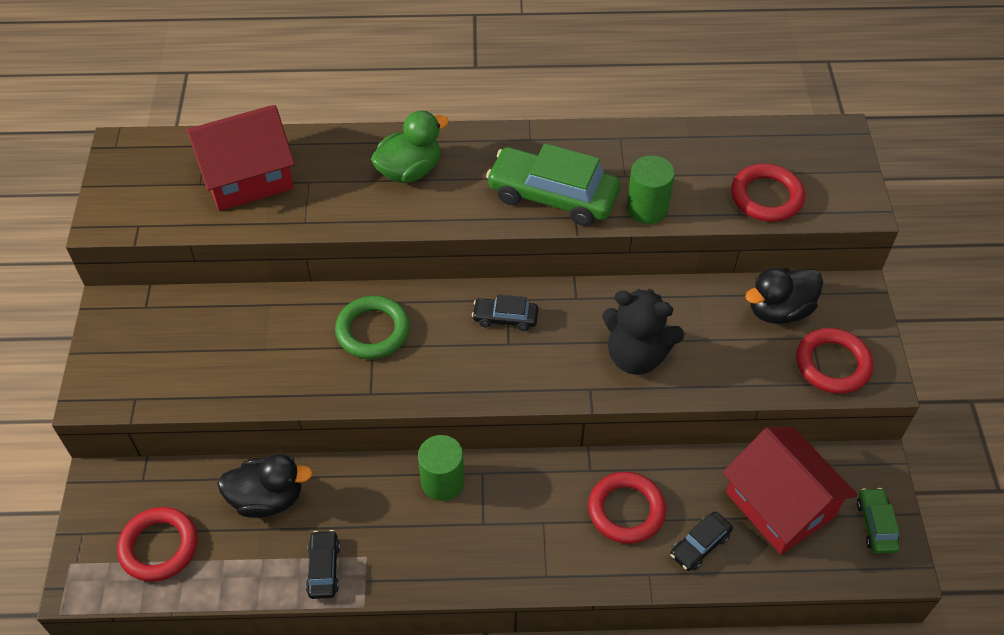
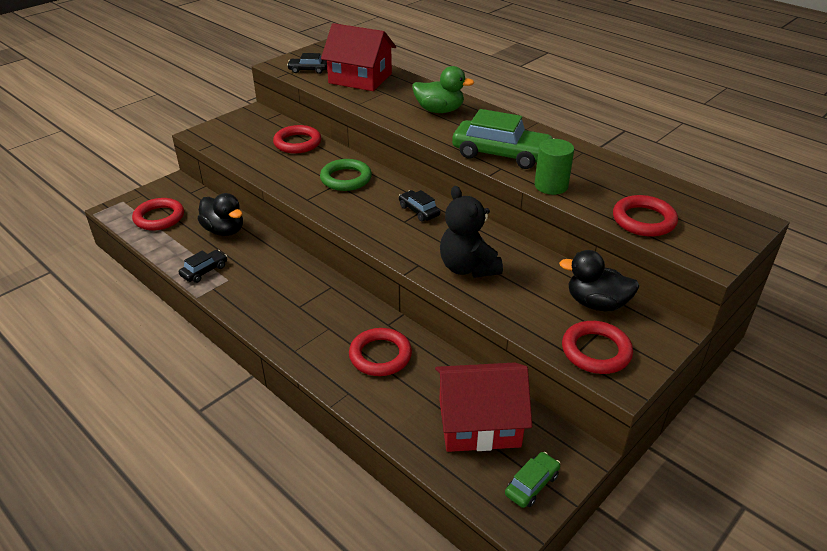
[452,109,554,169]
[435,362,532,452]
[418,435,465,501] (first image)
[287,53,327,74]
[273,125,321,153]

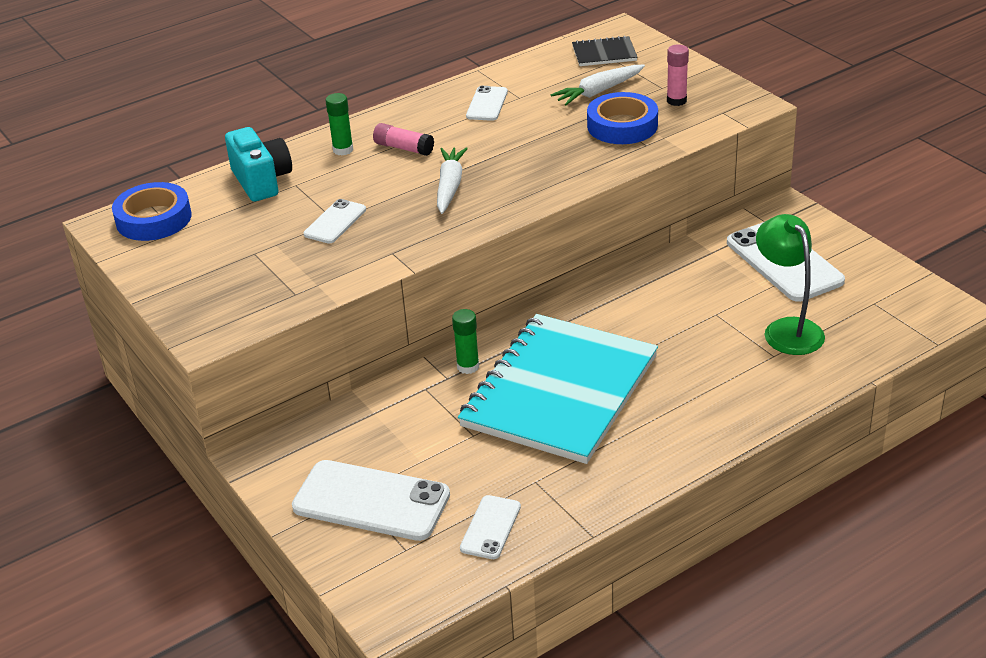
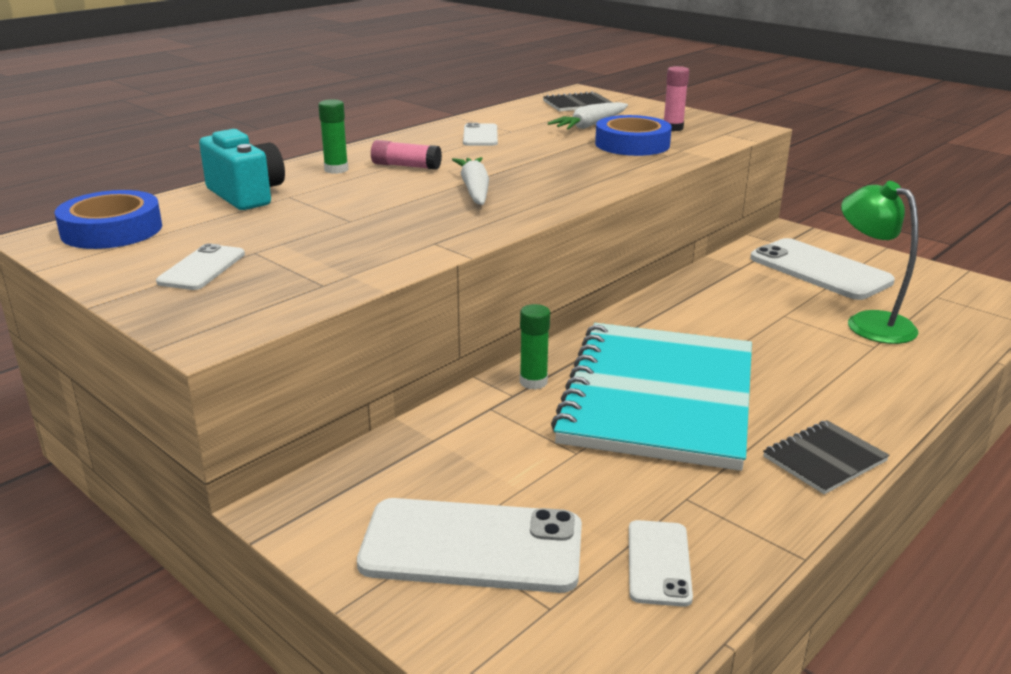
[156,243,245,290]
[763,420,889,494]

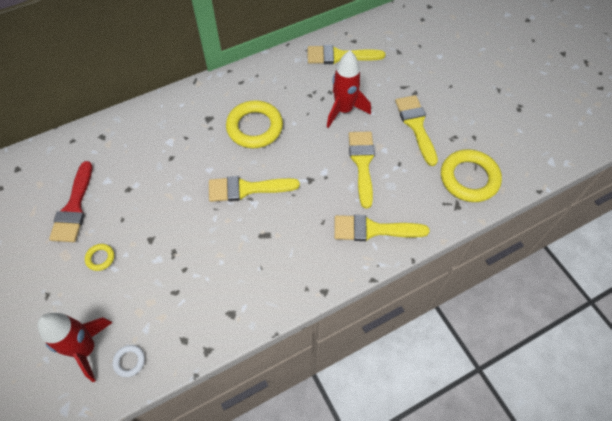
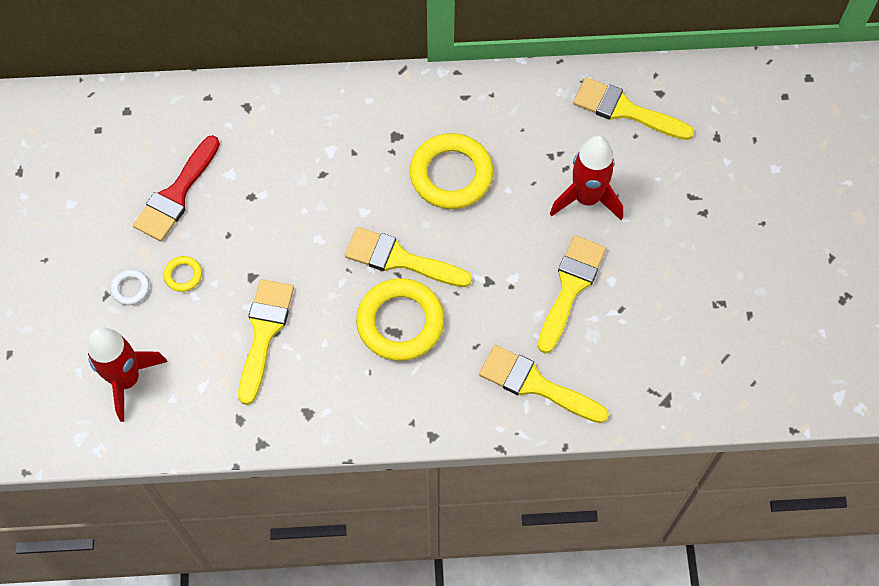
[238,279,294,405]
[356,278,444,361]
[110,269,149,305]

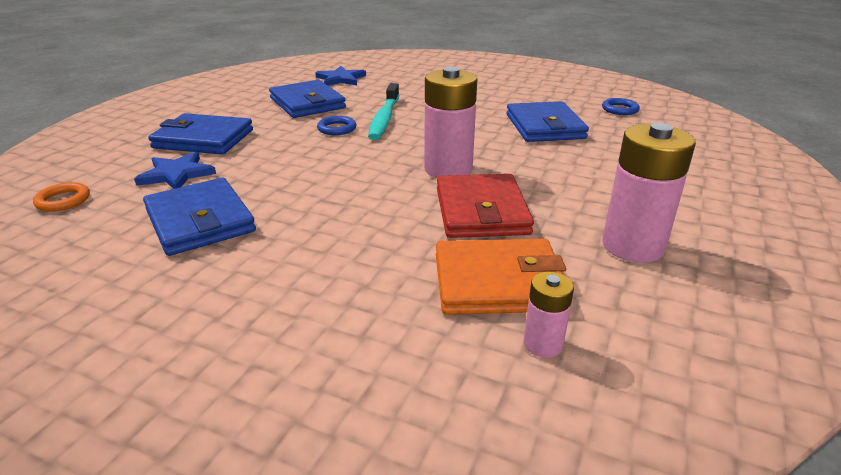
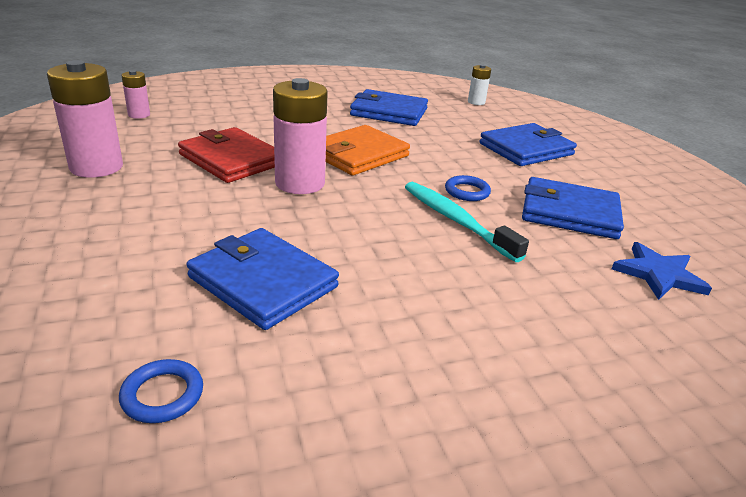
[134,151,216,189] (first image)
[468,64,491,105]
[326,125,410,175]

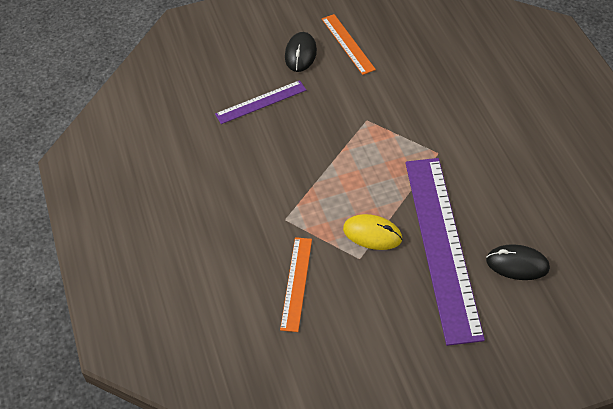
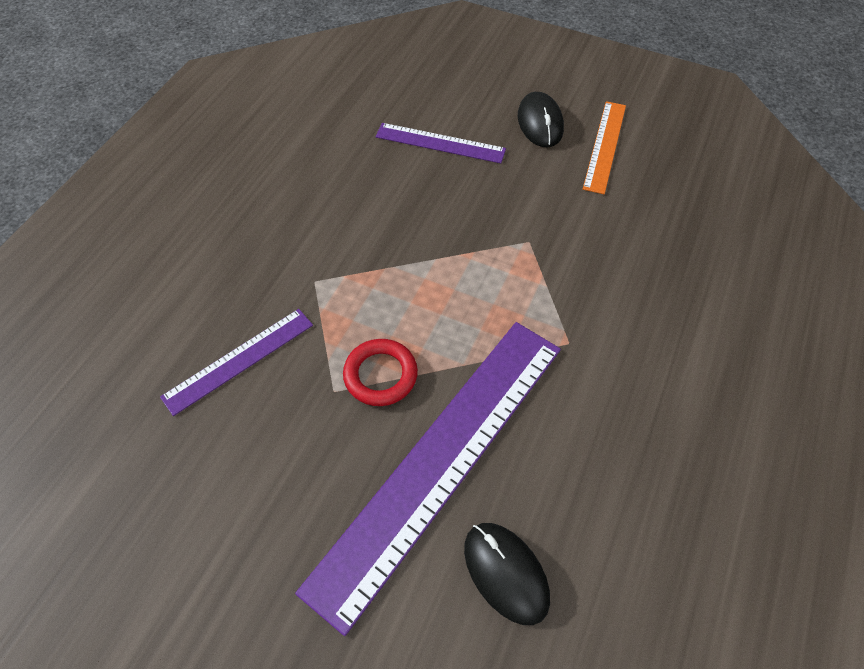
[518,92,564,147]
[343,339,418,406]
[160,309,313,416]

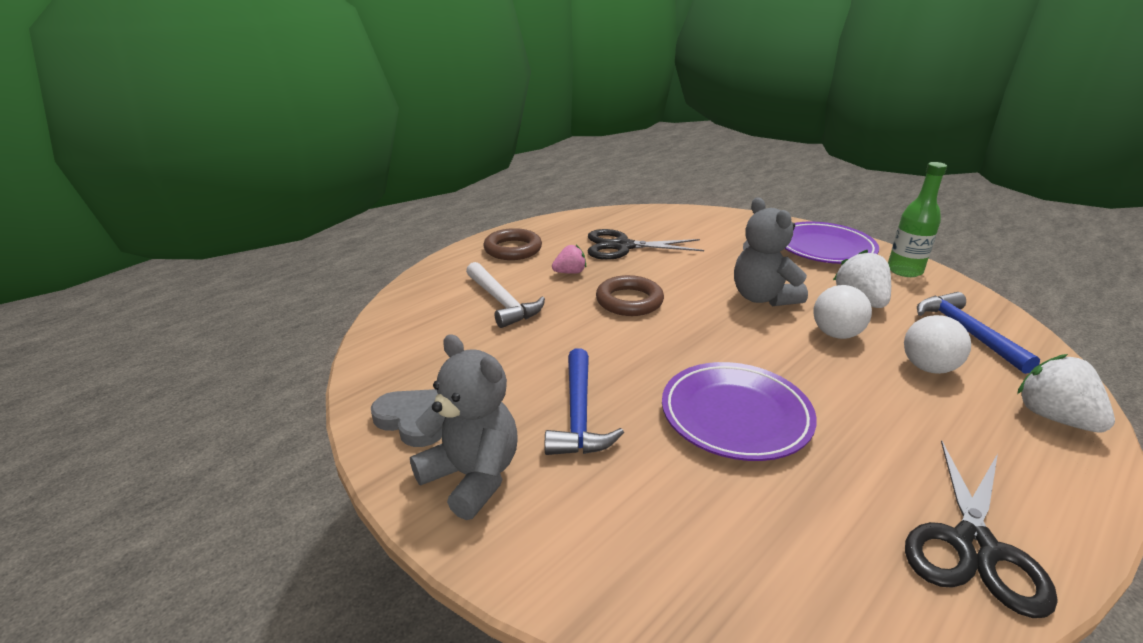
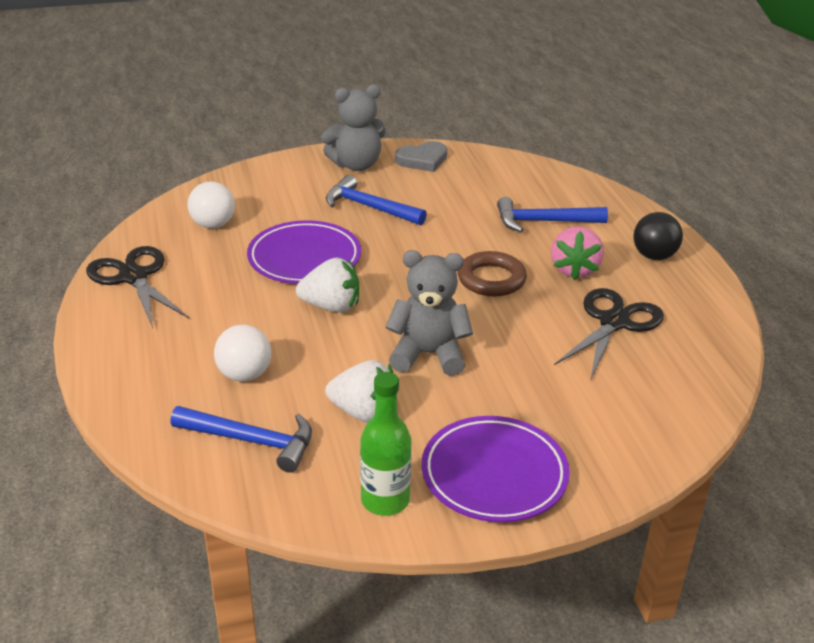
[633,212,683,260]
[551,227,604,280]
[497,197,608,232]
[188,182,235,228]
[296,257,359,313]

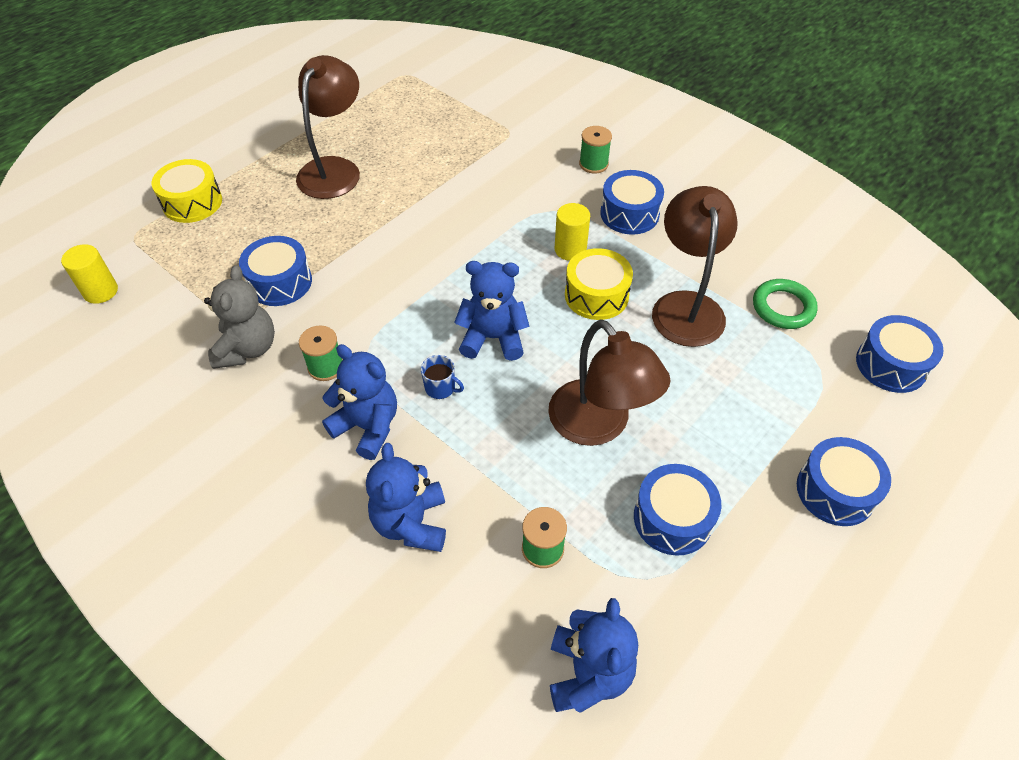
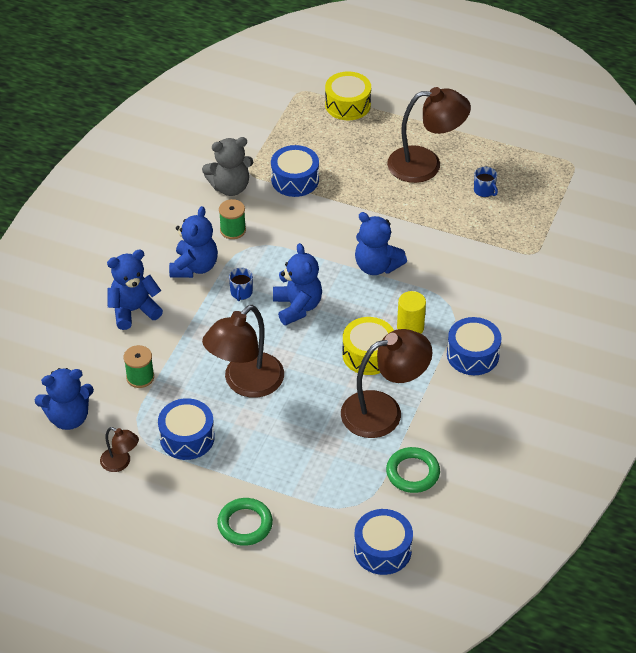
[579,126,612,173] (first image)
[61,244,118,304] (first image)
[217,498,273,546]
[474,167,498,197]
[355,212,407,275]
[100,427,139,472]

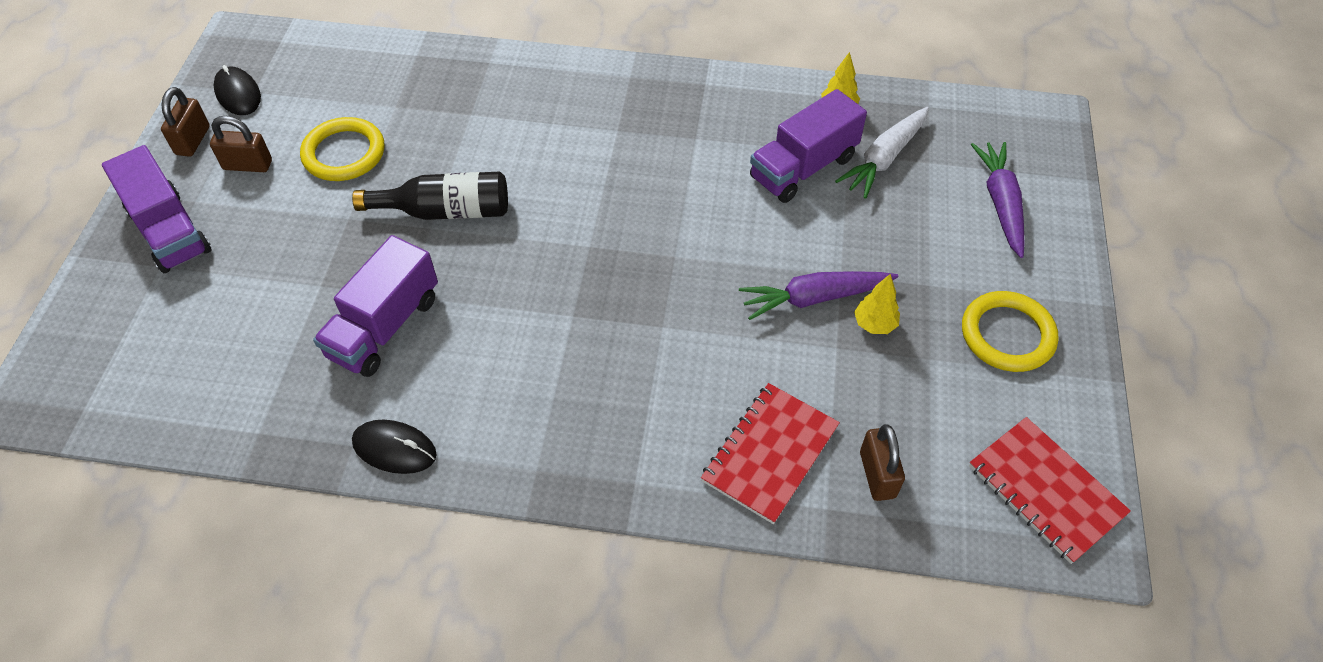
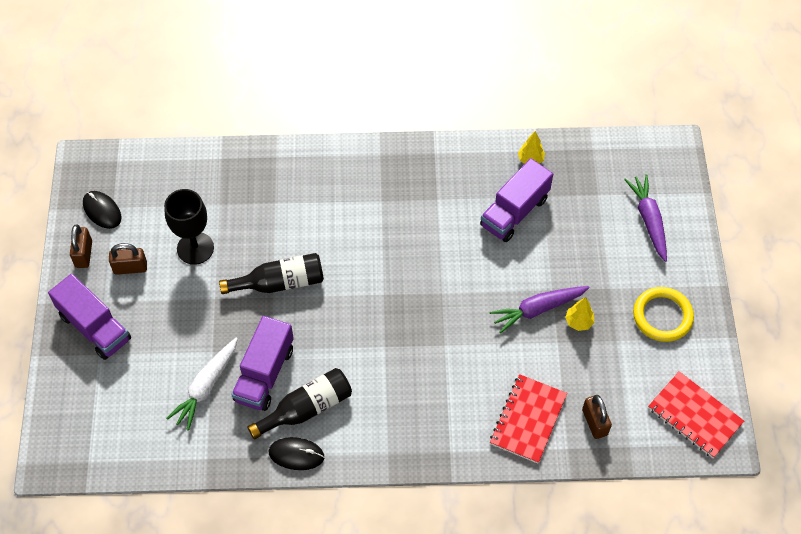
[166,338,238,431]
[164,189,214,265]
[247,368,352,439]

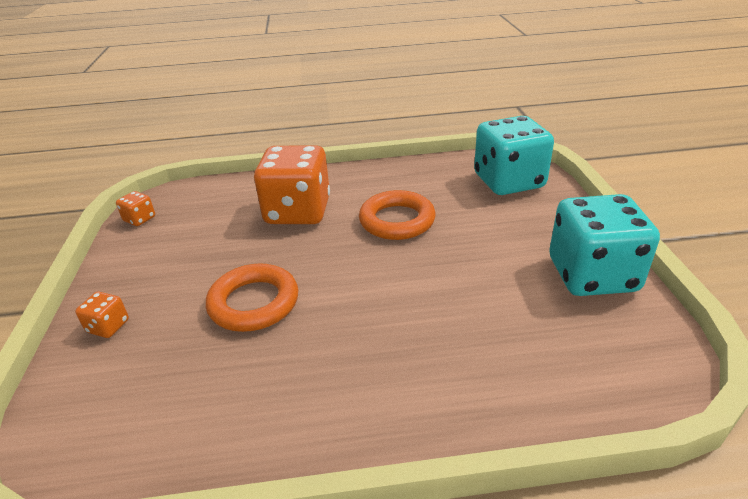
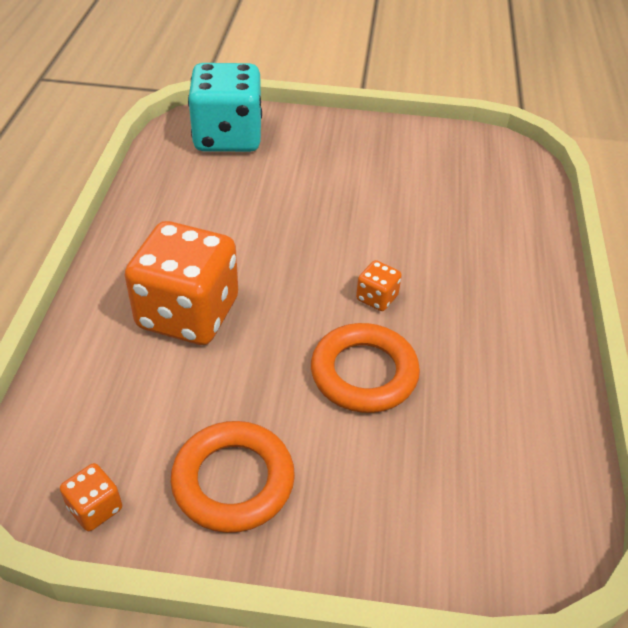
[170,421,295,533]
[550,194,660,296] (first image)
[356,260,402,311]

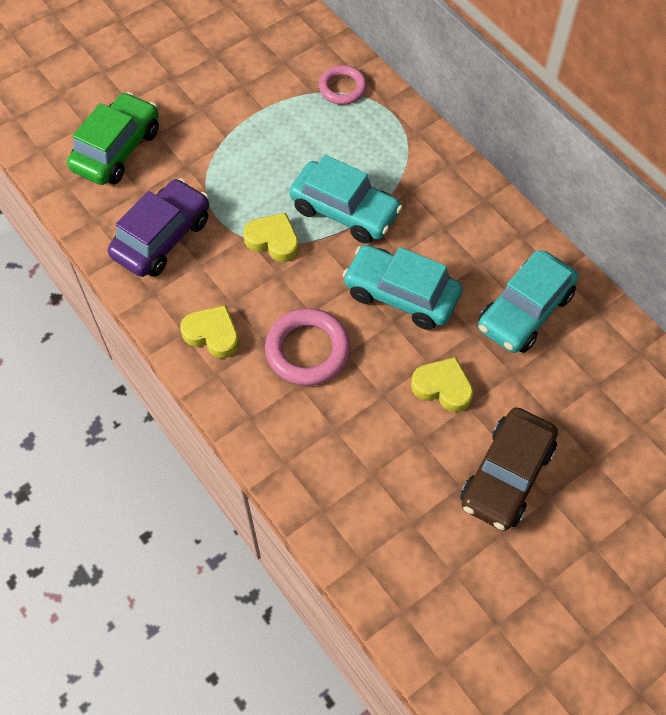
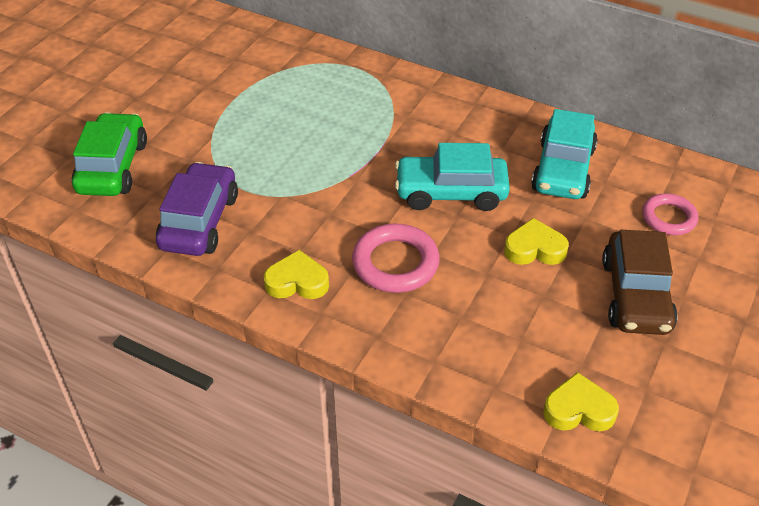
[642,193,698,235]
[289,155,403,244] (first image)
[543,372,619,431]

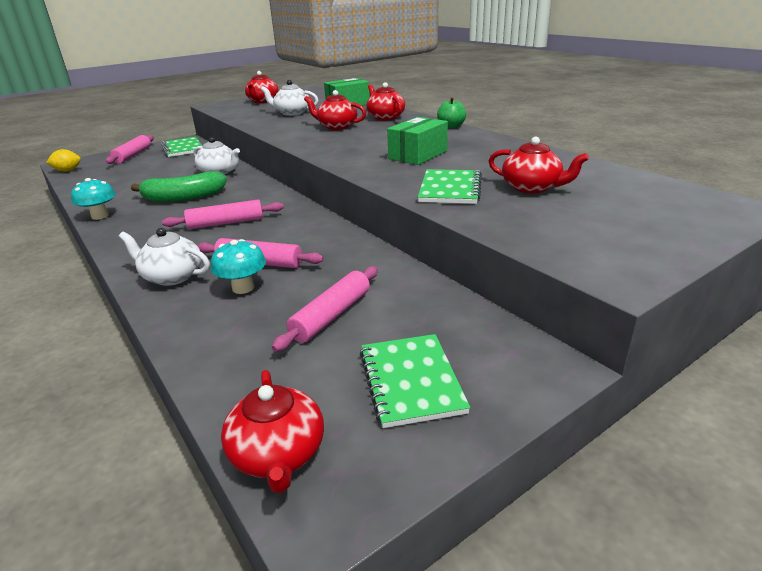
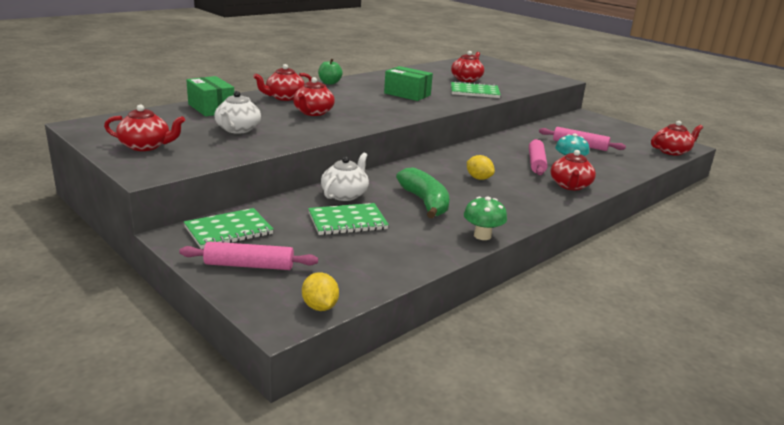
[464,196,507,240]
[467,155,495,180]
[551,150,596,190]
[308,203,389,235]

